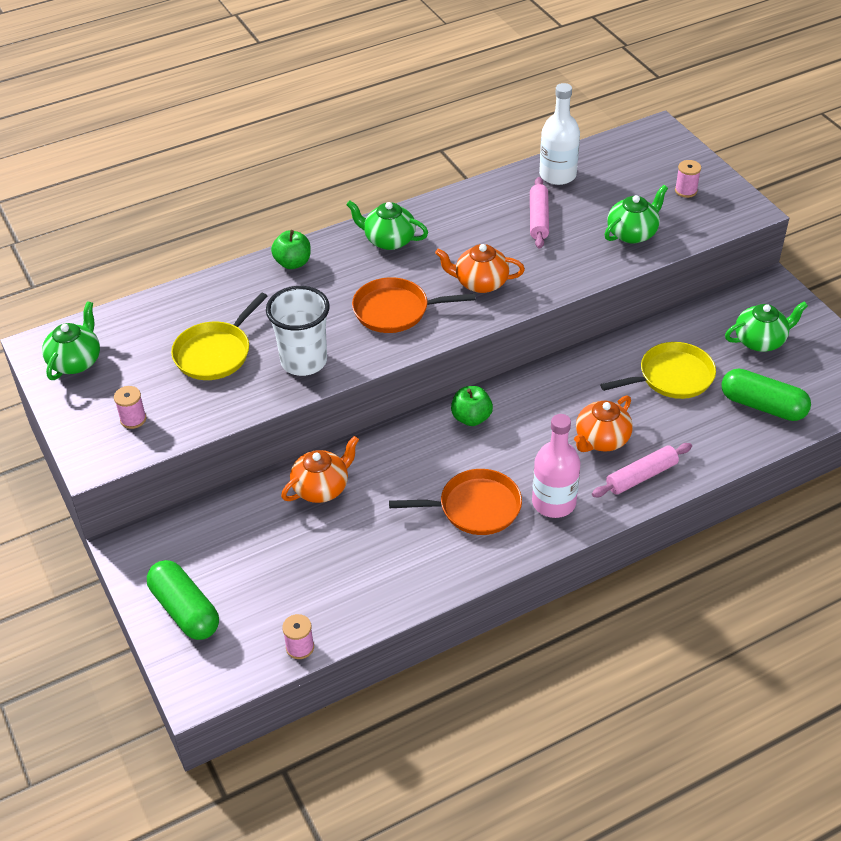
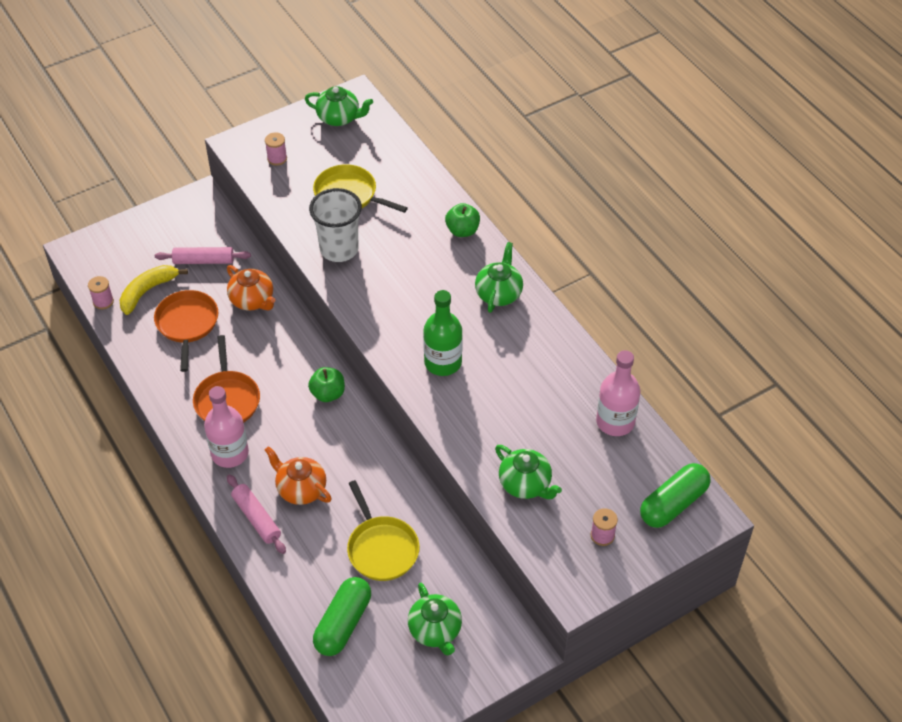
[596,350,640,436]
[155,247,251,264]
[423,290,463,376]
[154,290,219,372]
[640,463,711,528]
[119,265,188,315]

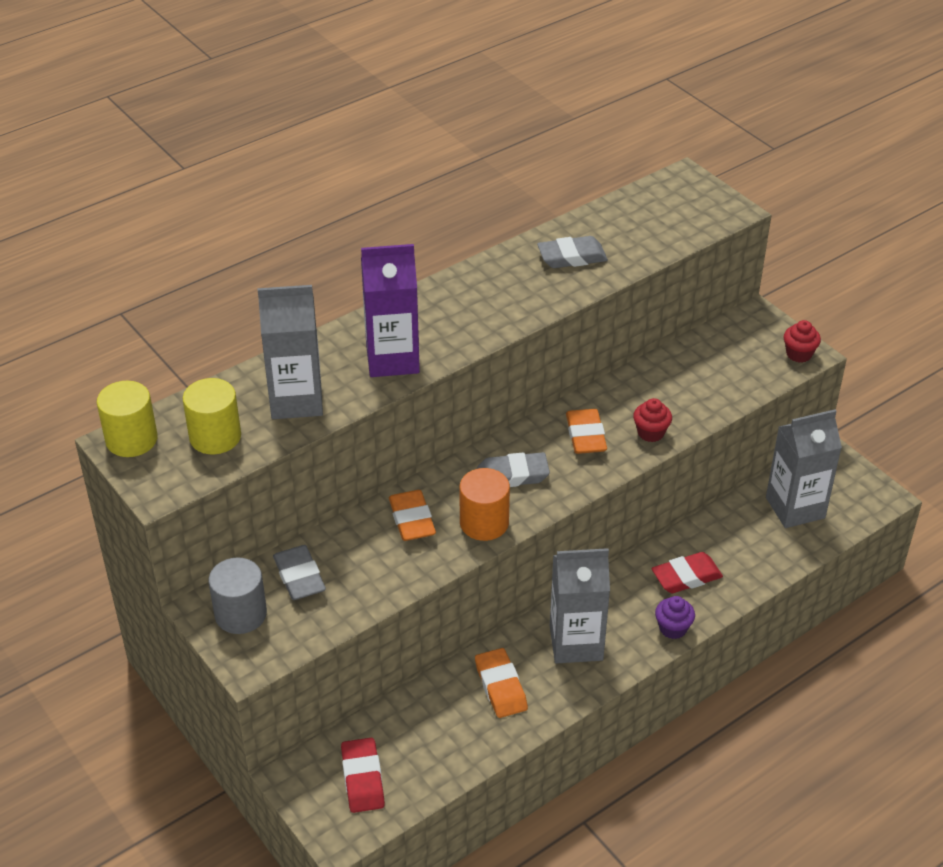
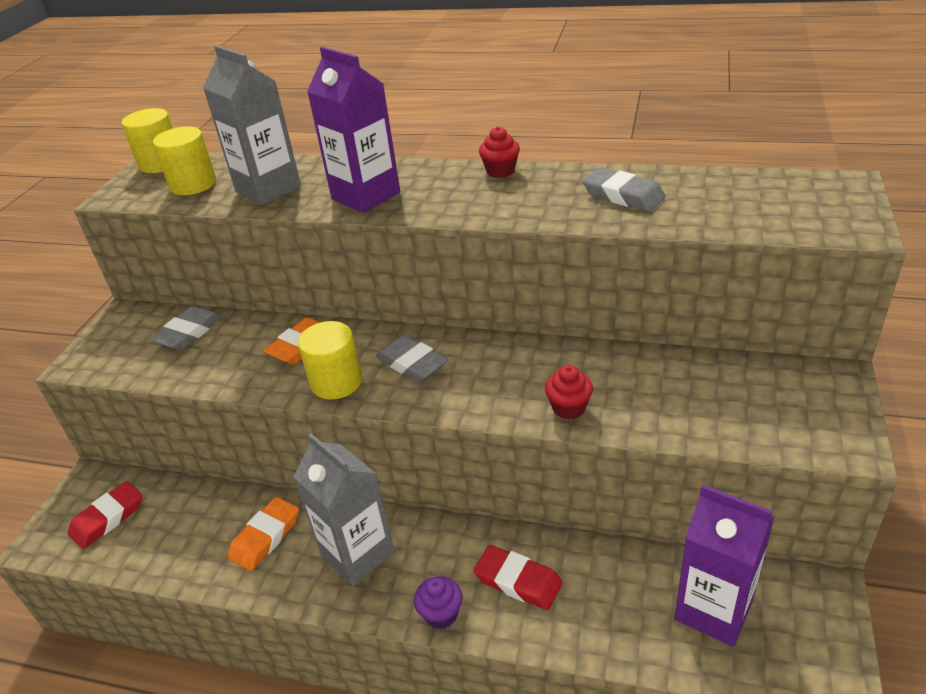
[479,127,520,178]
[566,409,607,454] (first image)
[674,485,775,647]
[298,321,362,400]
[209,557,267,634] (first image)

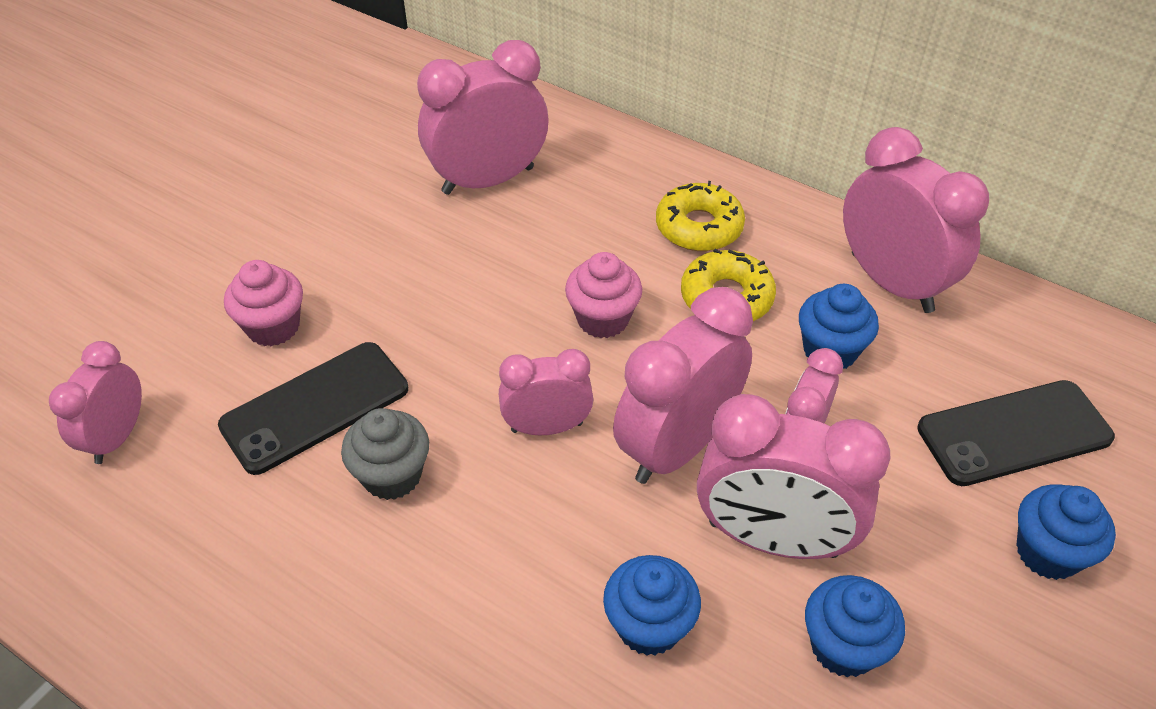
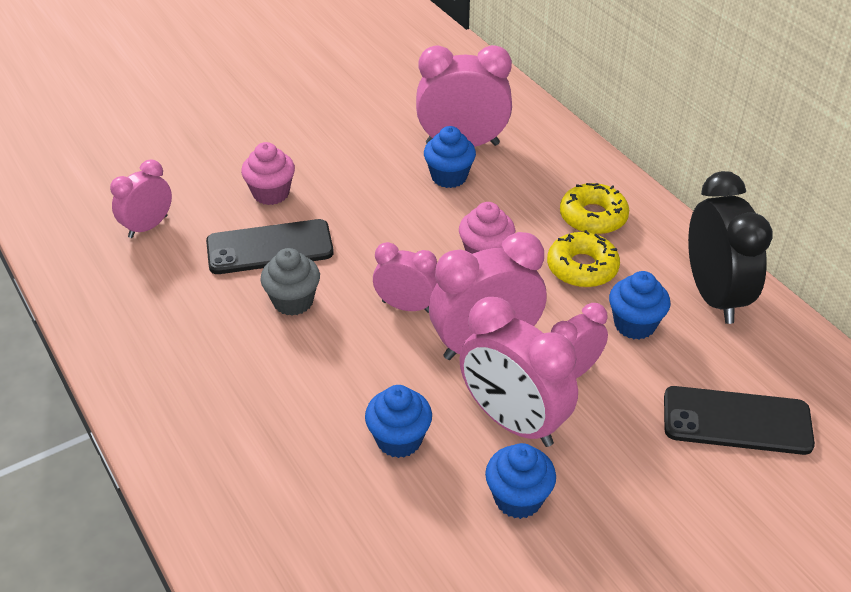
[688,171,773,324]
[424,126,476,188]

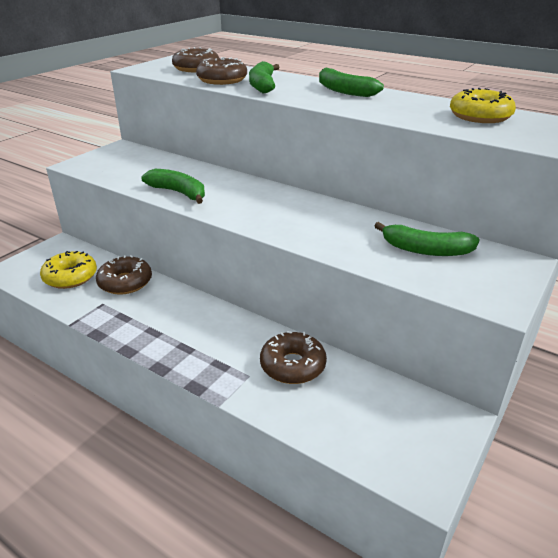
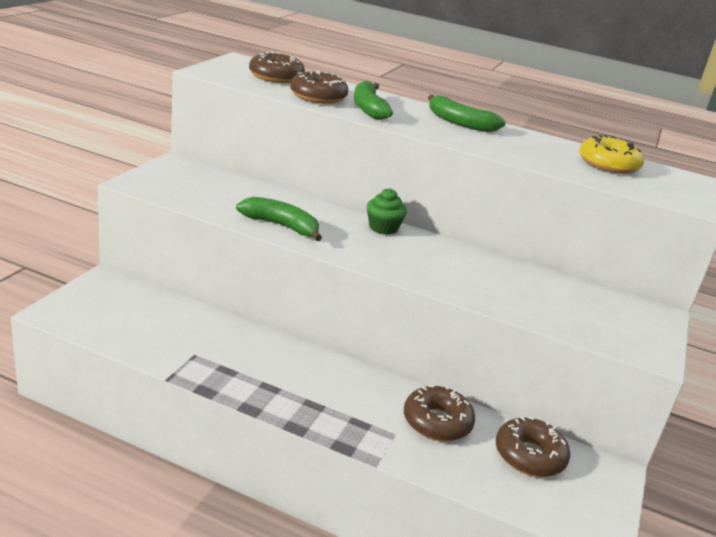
[375,222,480,256] (first image)
[40,251,97,289] (first image)
[496,416,570,477]
[367,188,407,235]

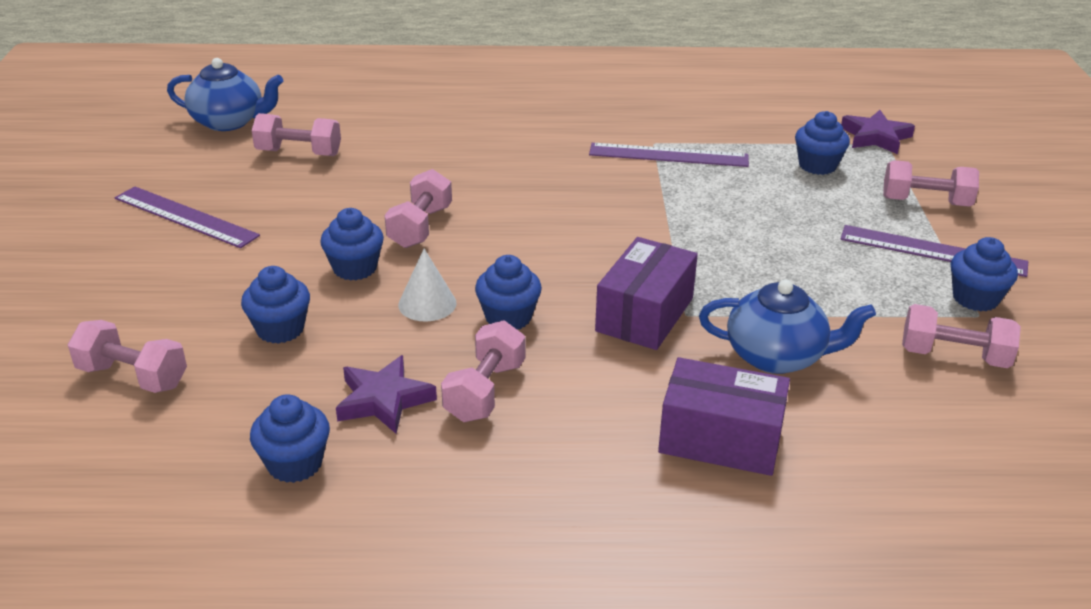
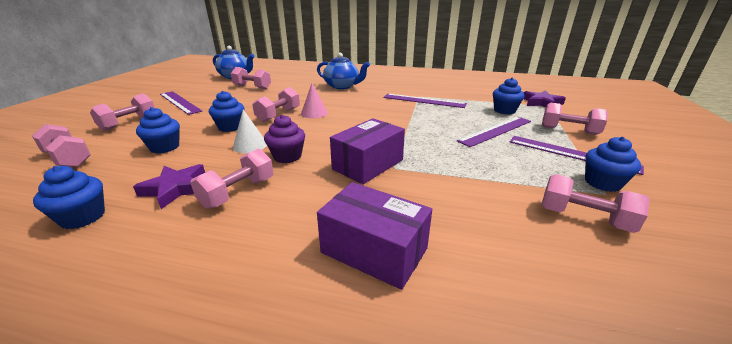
[264,115,305,163]
[317,53,370,89]
[301,83,328,118]
[90,93,155,131]
[457,117,531,147]

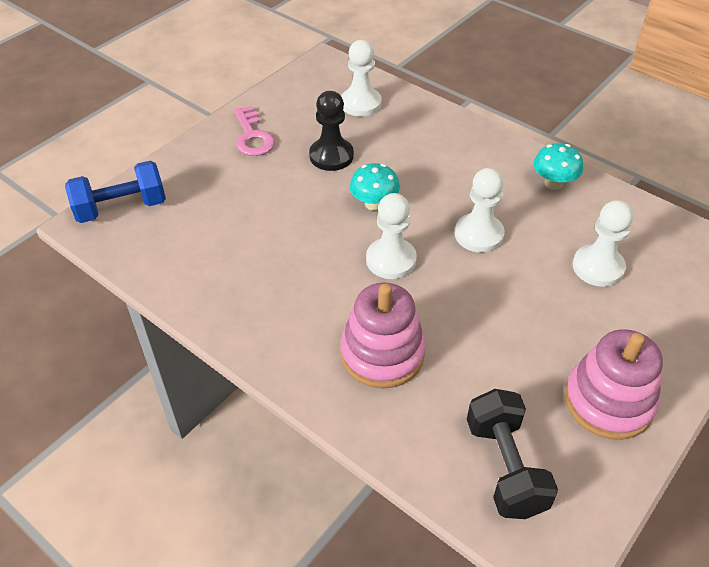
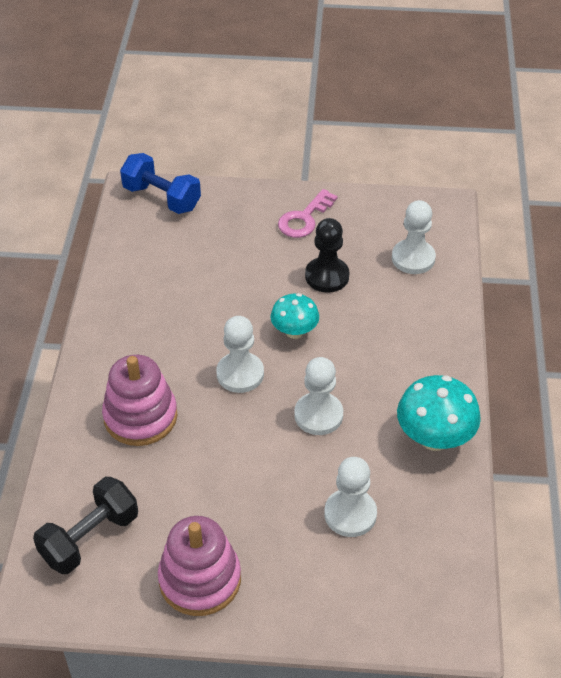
[397,375,481,451]

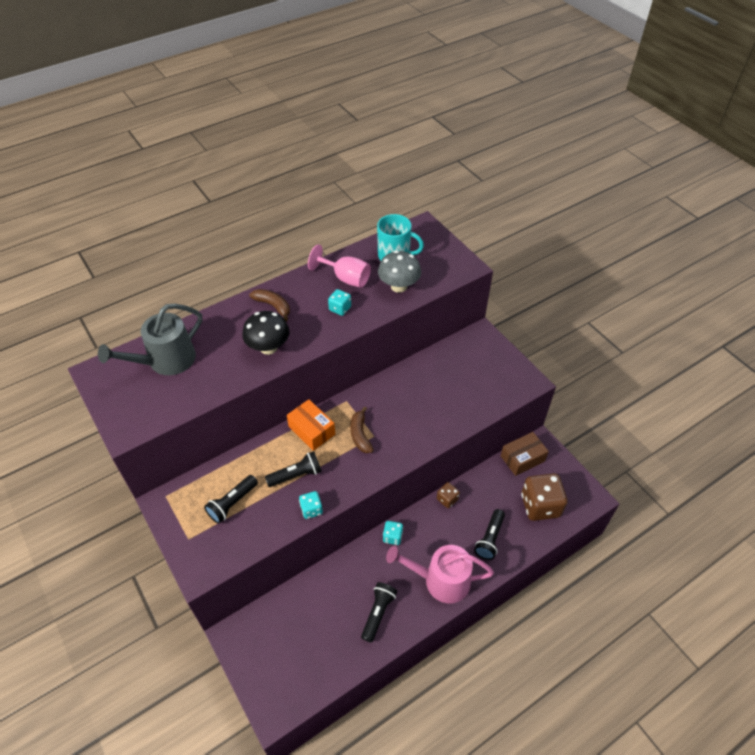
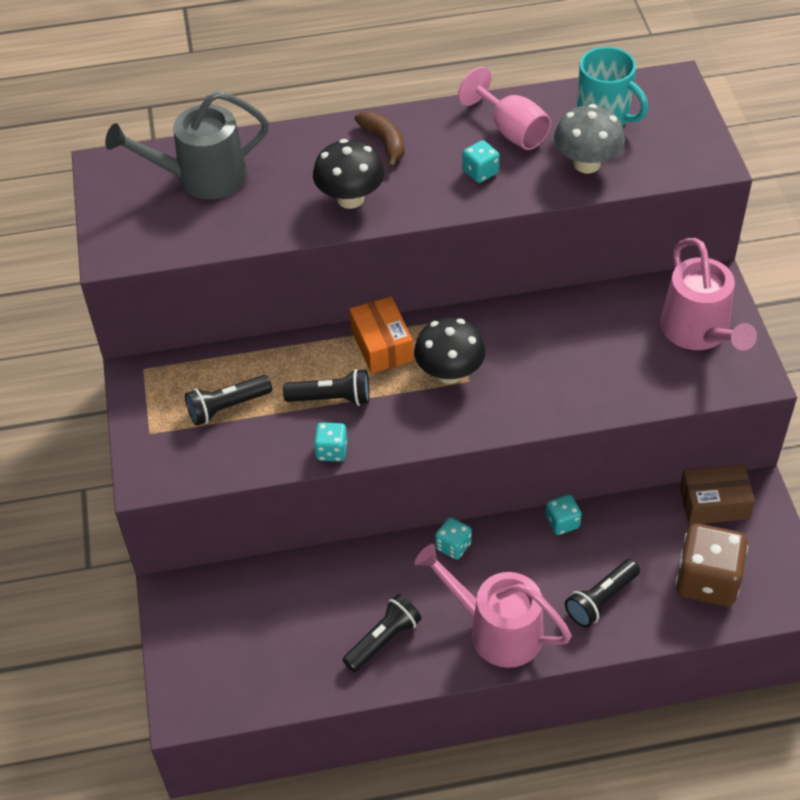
[414,317,486,384]
[546,494,582,535]
[660,238,757,351]

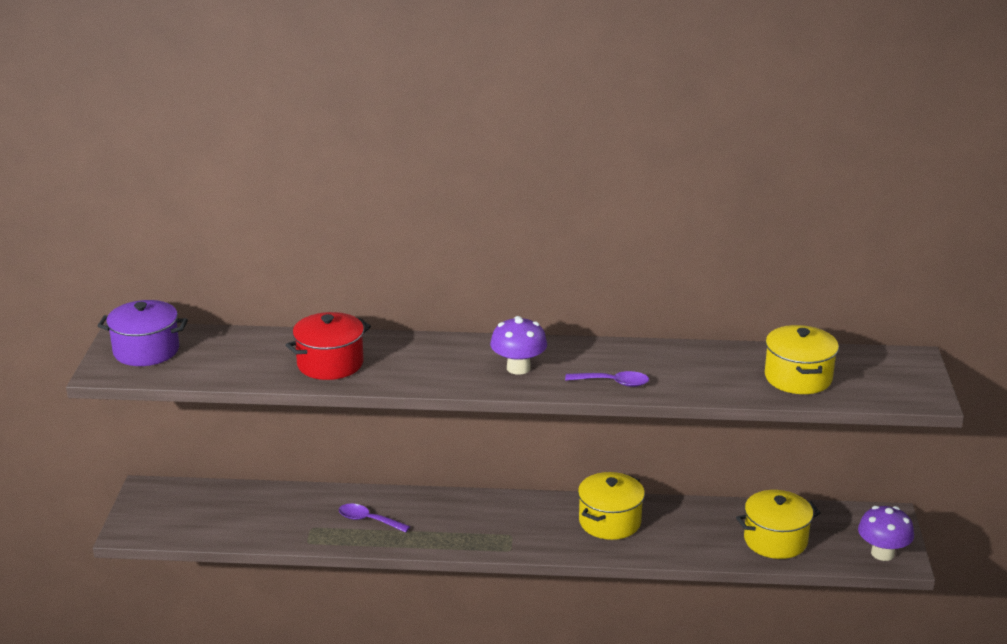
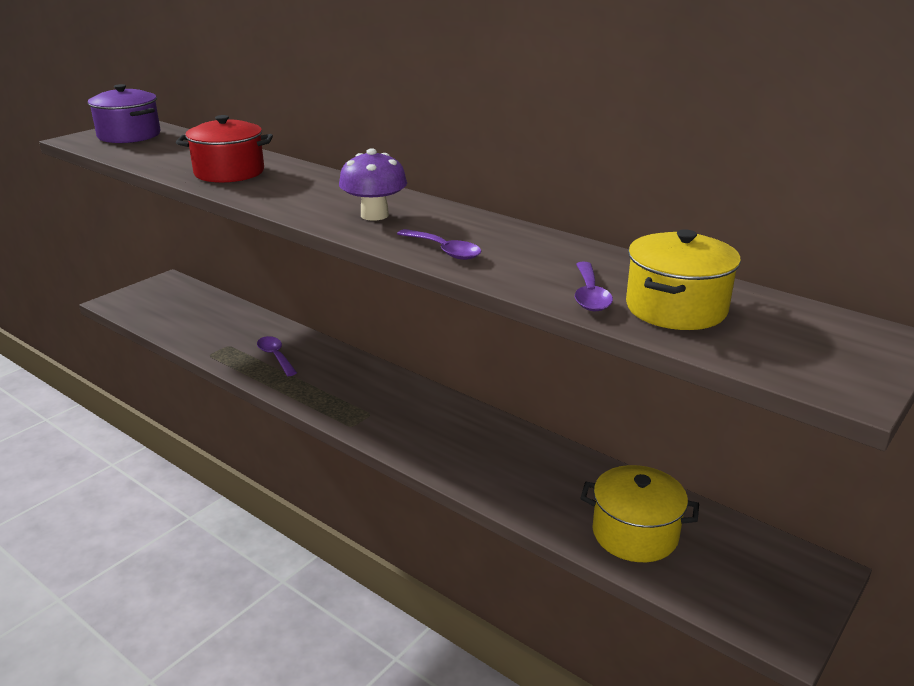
[578,472,645,540] (first image)
[858,506,914,561] (first image)
[575,262,613,311]

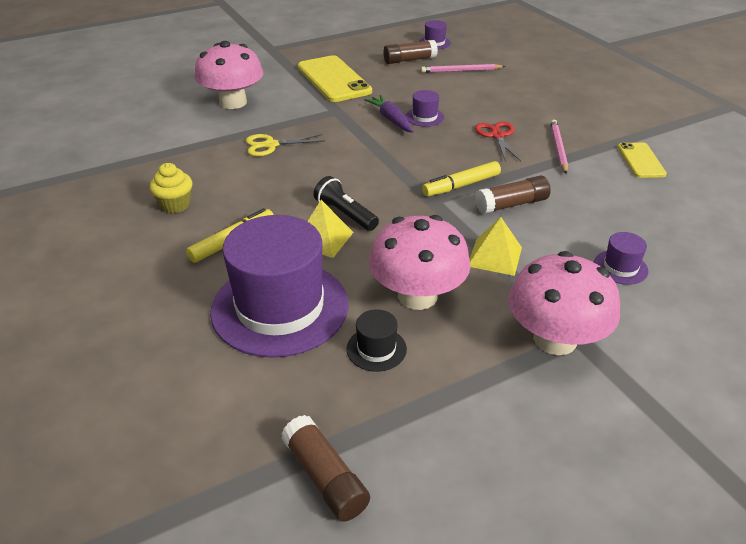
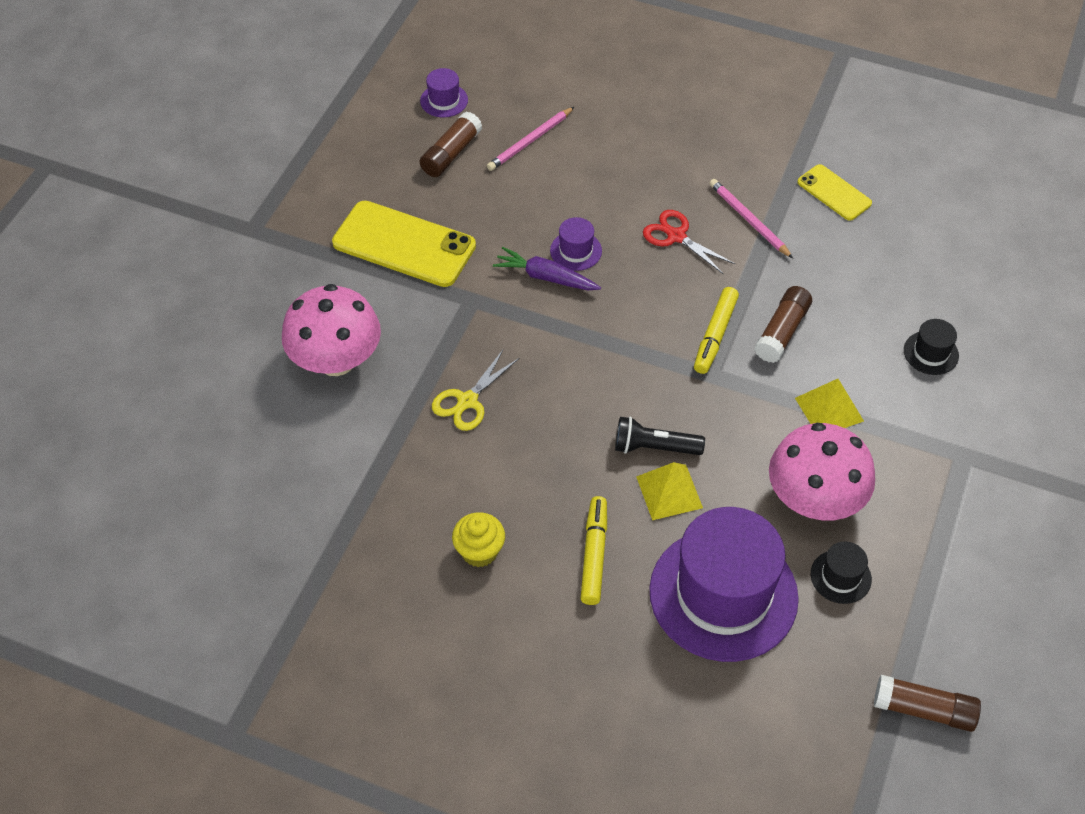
[904,319,959,375]
[508,251,620,355] (first image)

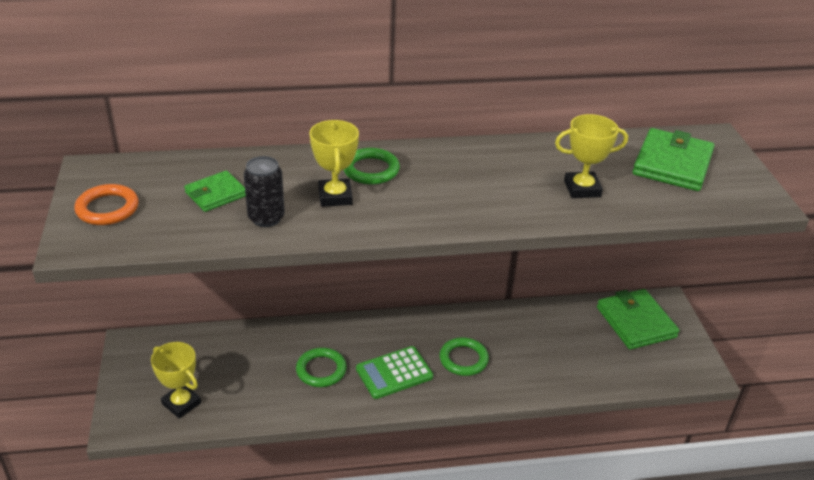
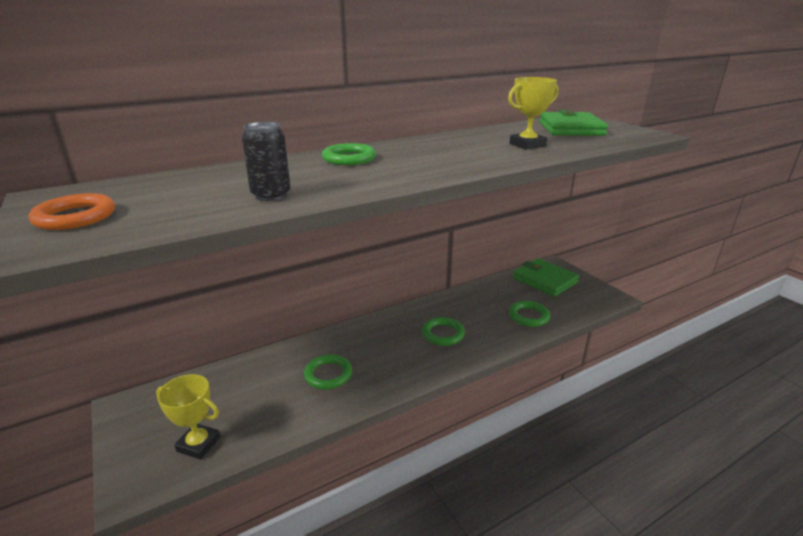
[310,120,359,207] (first image)
[184,171,246,212] (first image)
[356,346,433,399] (first image)
[509,301,550,327]

